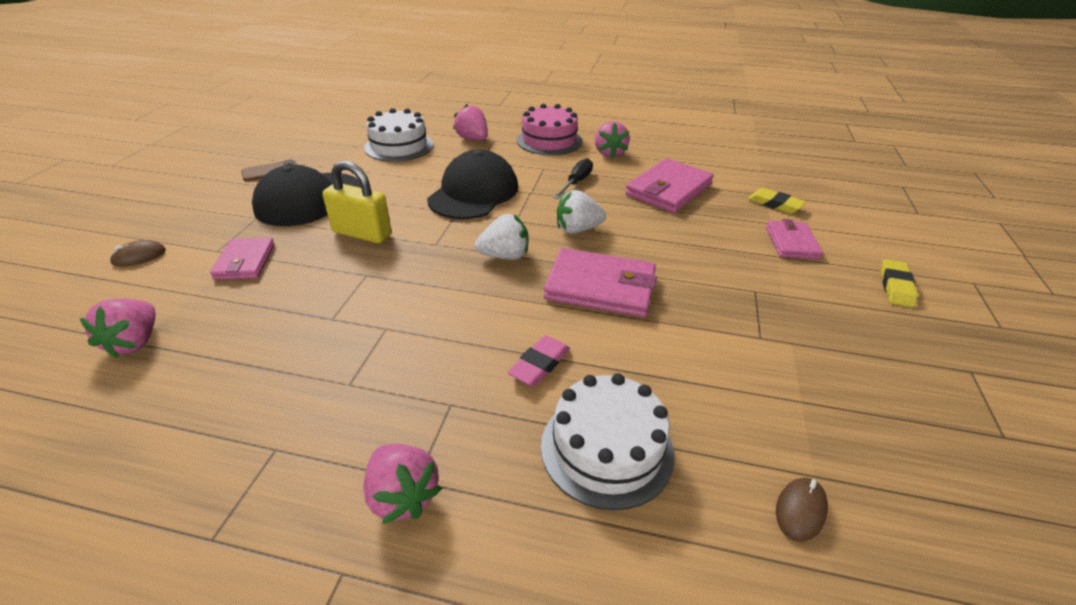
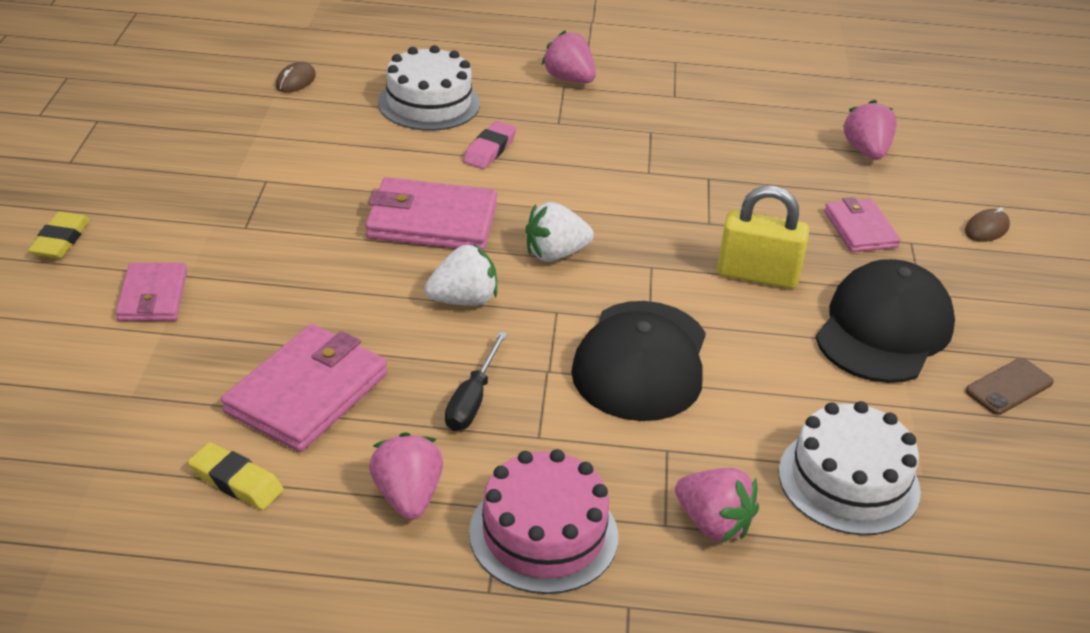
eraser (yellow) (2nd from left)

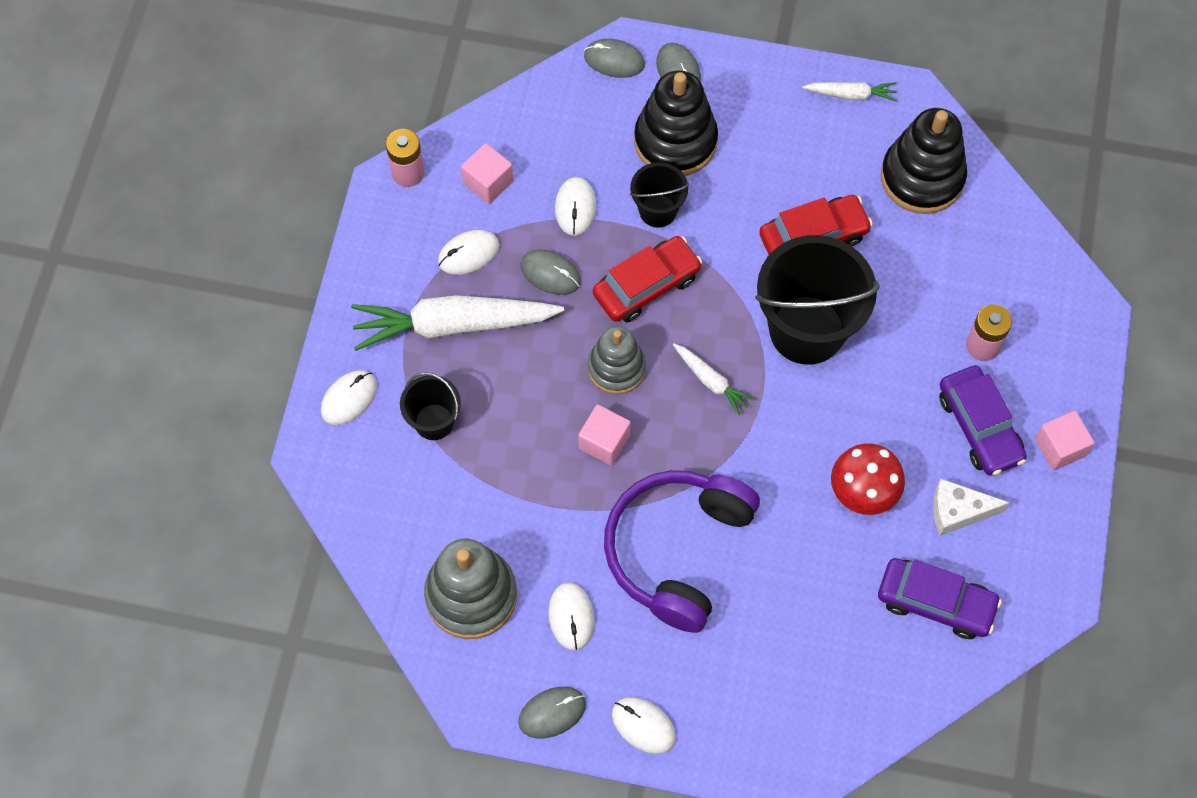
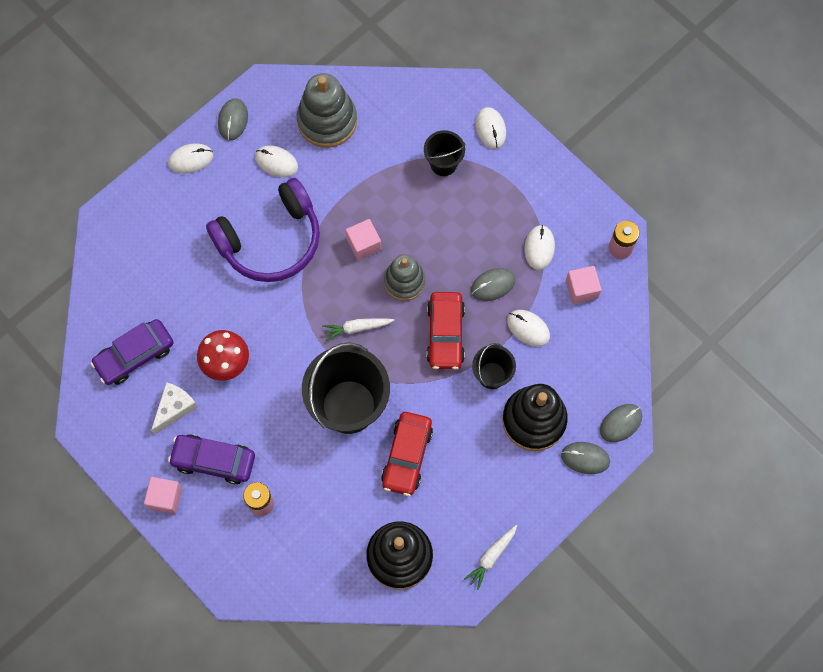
headphones (purple)
carrot (white) (1st from left in the first image)

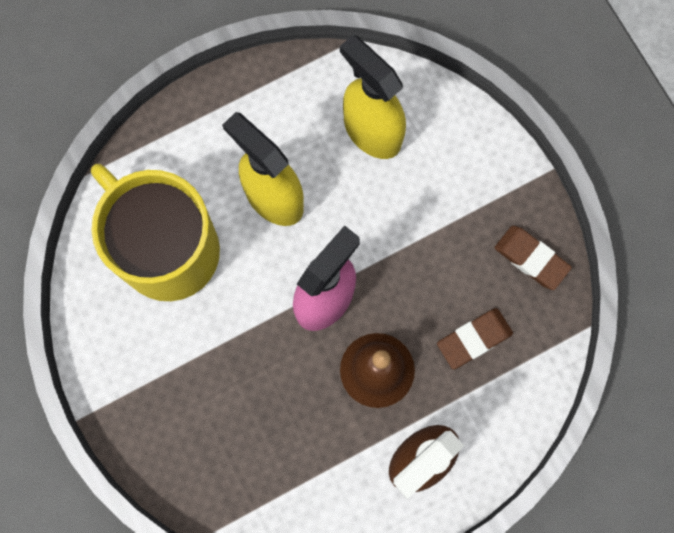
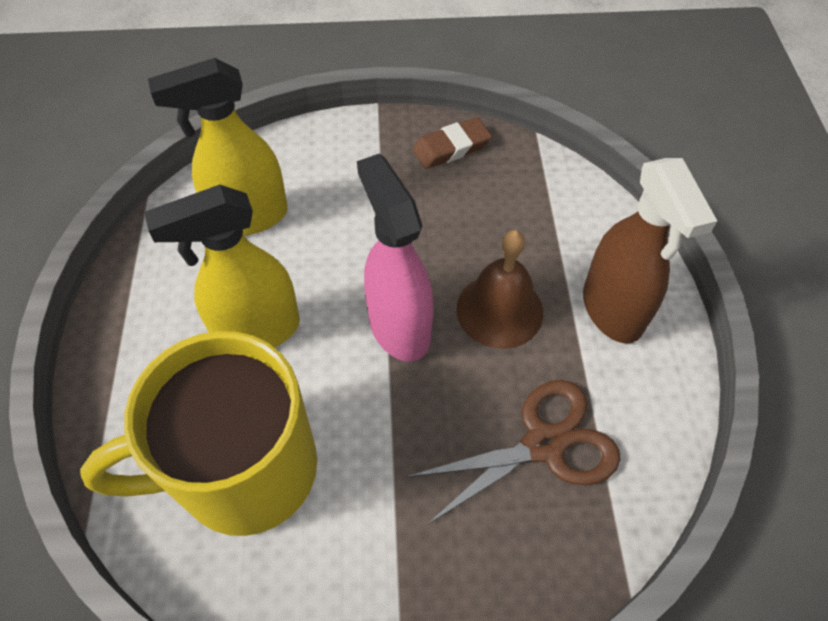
scissors (brown)
eraser (brown) (1st from left in the first image)

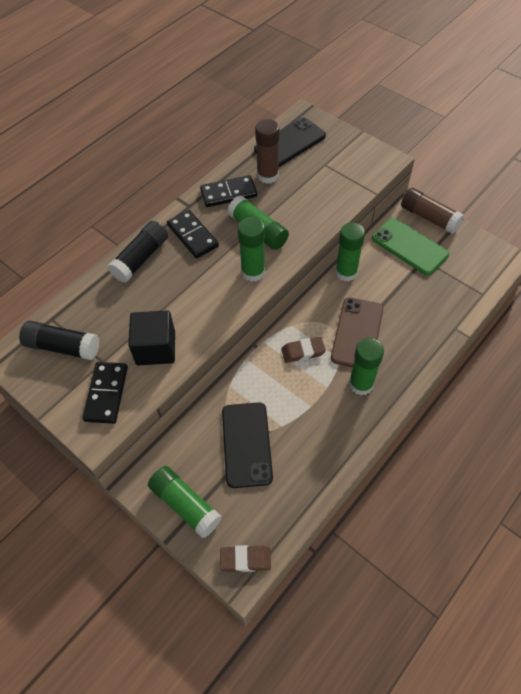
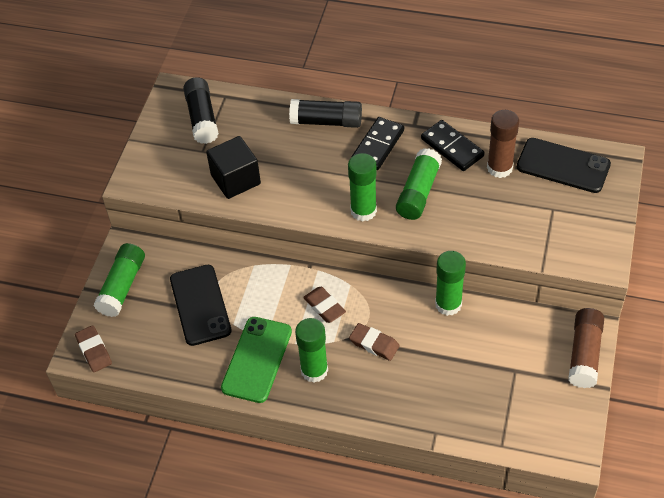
phone (black) (1st from left)
phone (green)
eraser (brown) (3rd from left)
domino (black) (1st from left in the first image)

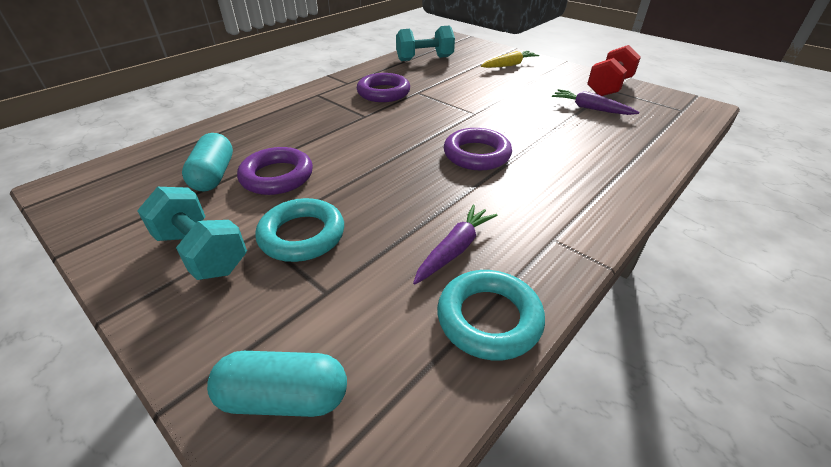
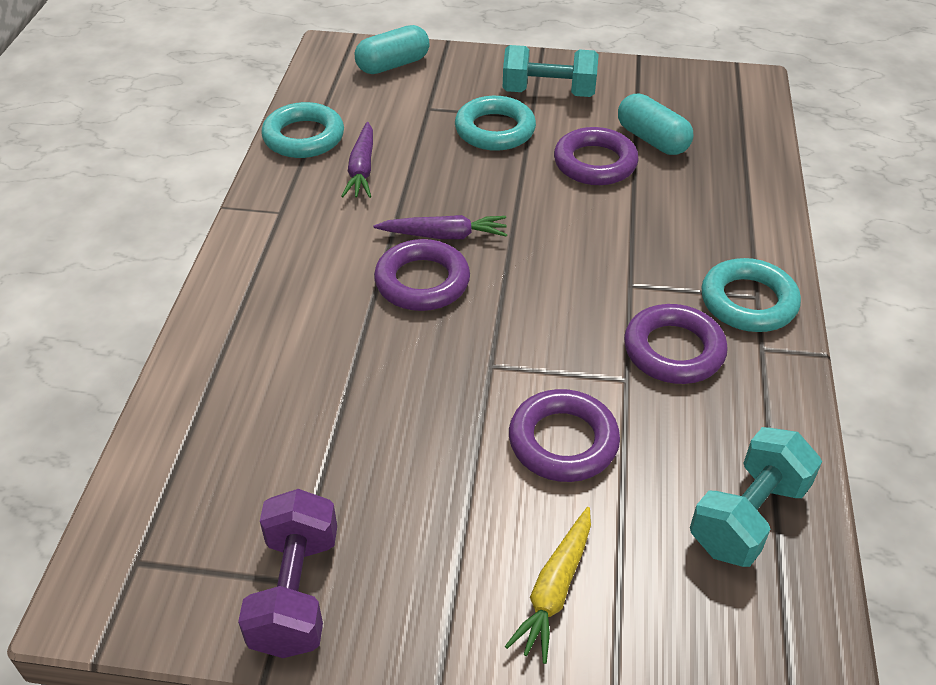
dumbbell (purple)
carrot (purple) (2nd from left)
ring (purple) (2nd from left)
ring (turquoise) (3rd from left)

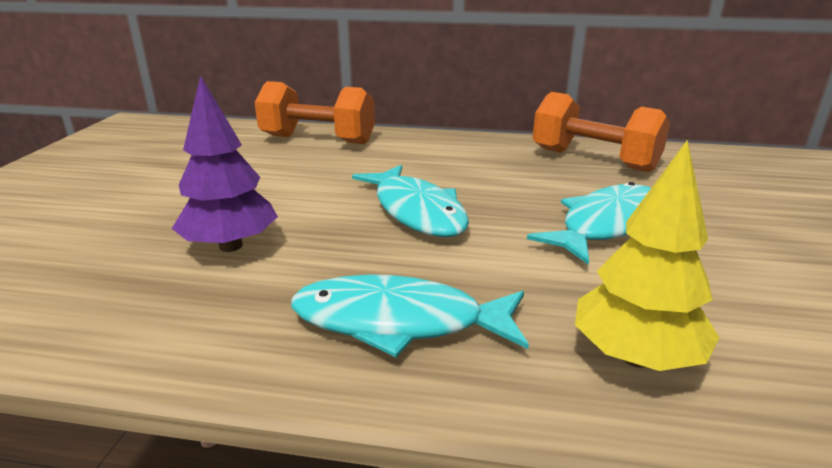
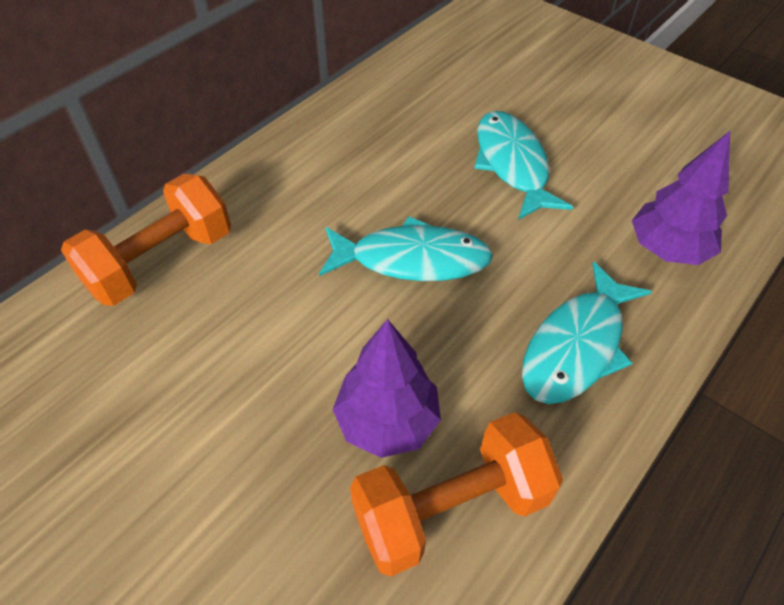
dumbbell (orange) (2nd from left)
tree (purple) (2nd from left)

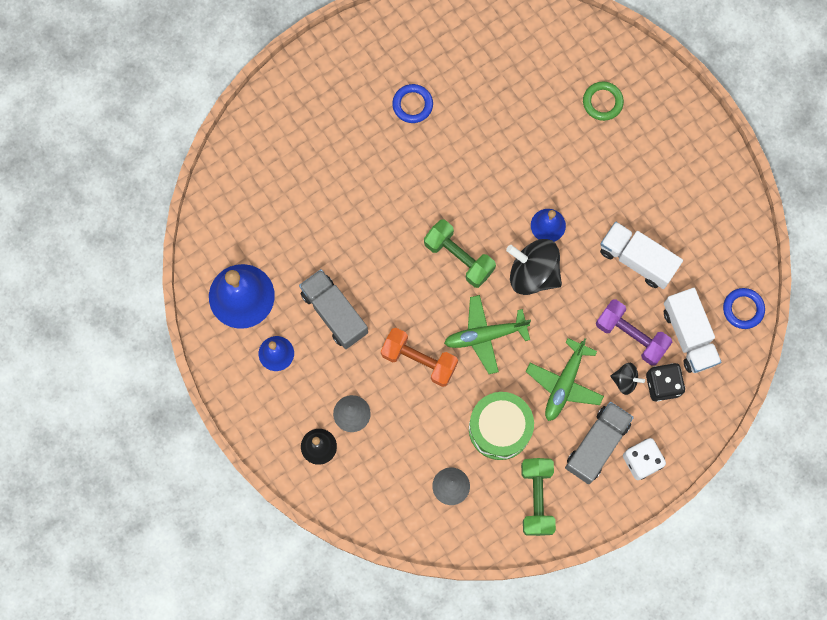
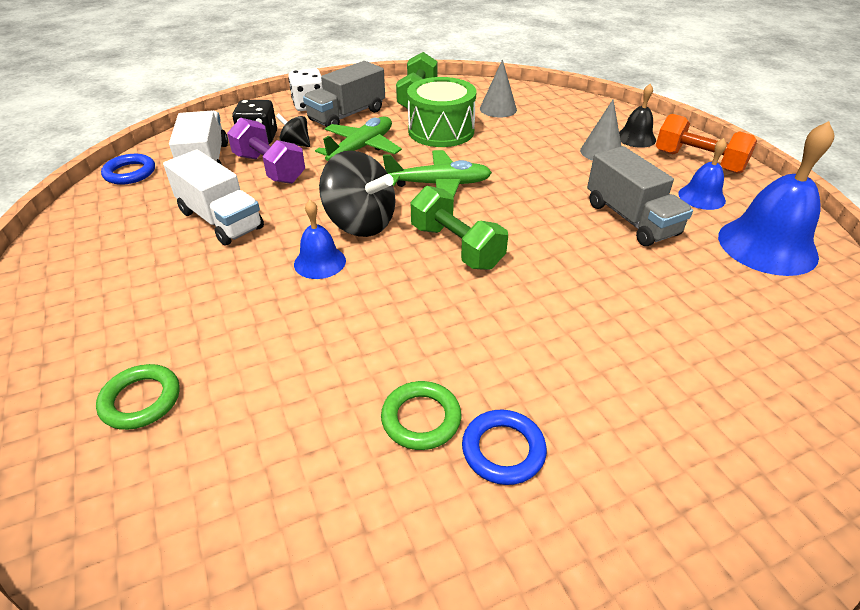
ring (green) (2nd from left)
dumbbell (orange)

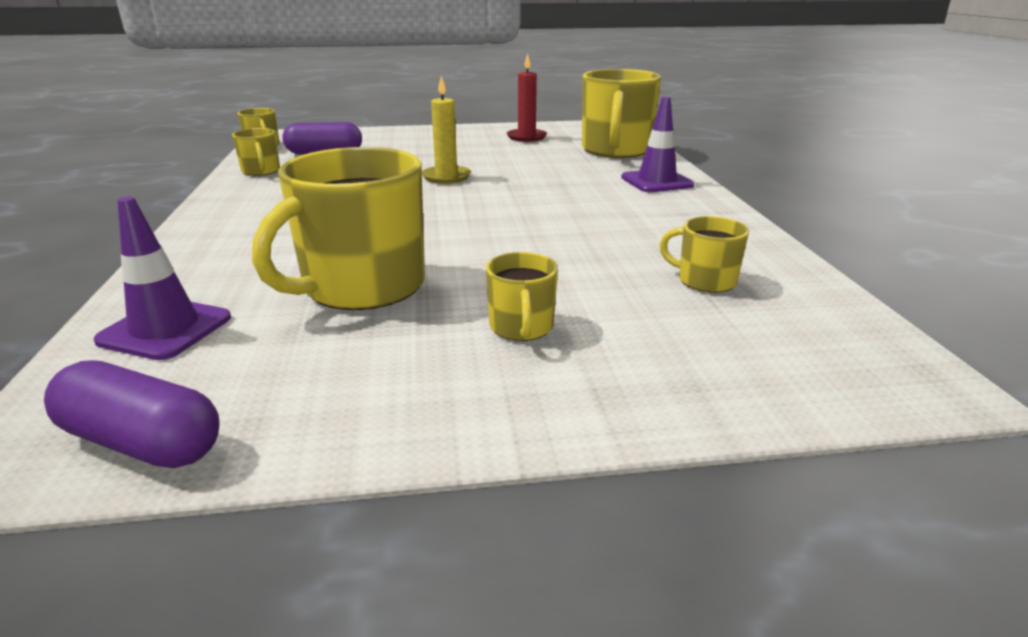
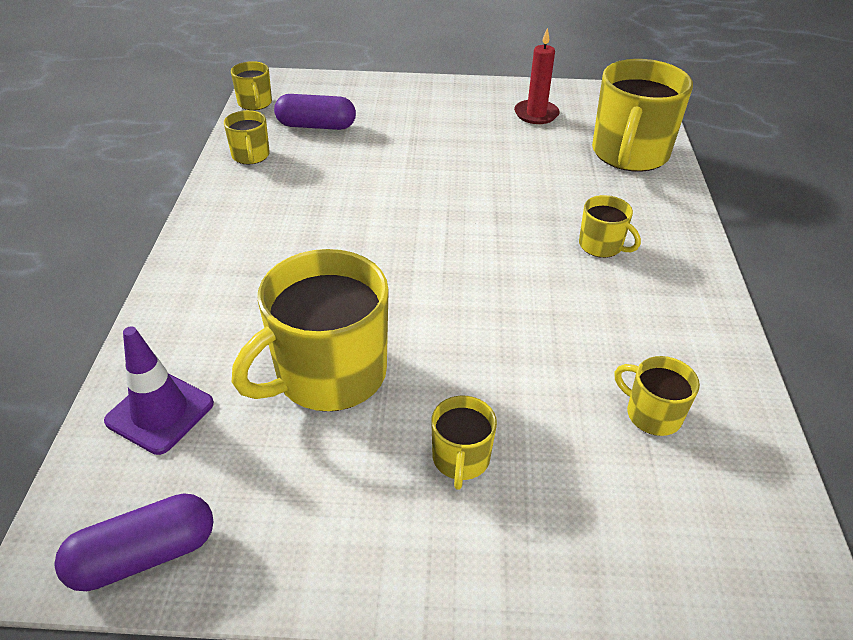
capsule (purple) (1st from left)
mug (yellow) (5th from left)
candle (yellow)
traffic cone (purple) (2nd from left in the first image)

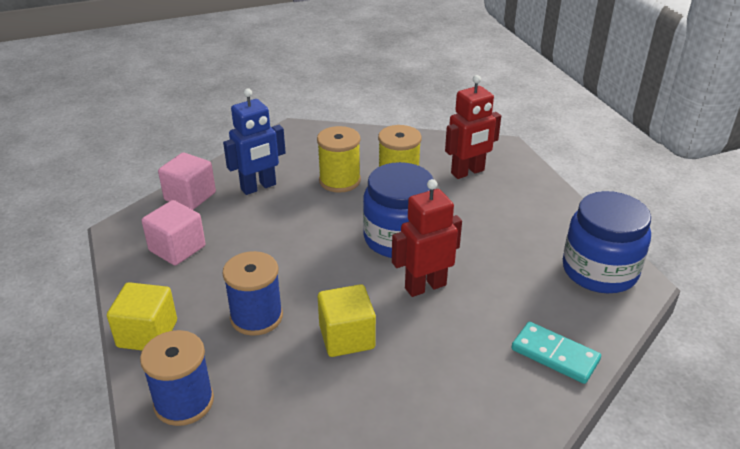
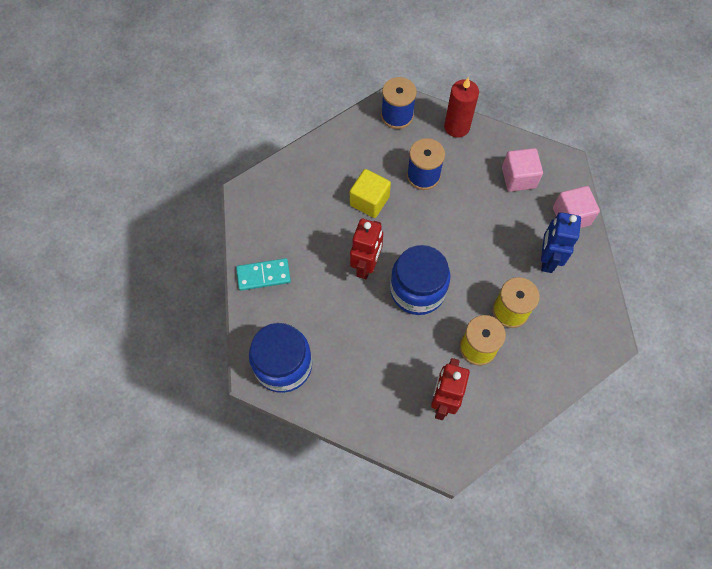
candle (red)

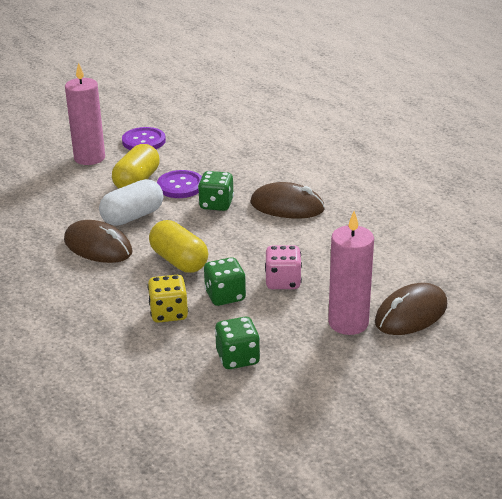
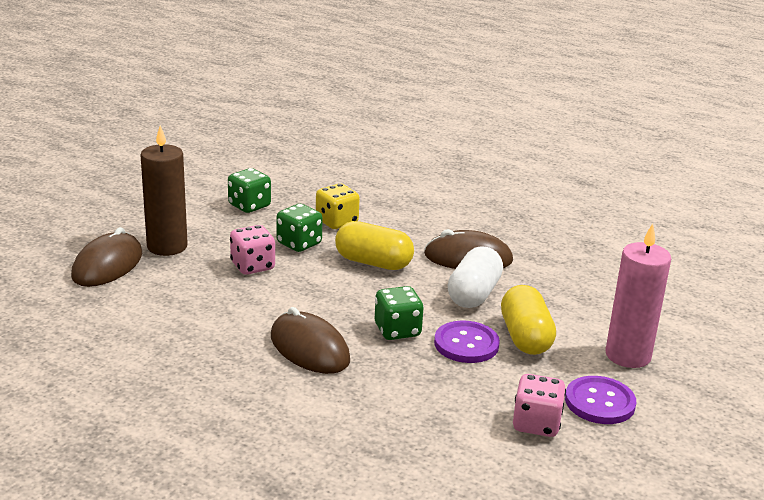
candle (brown)
mouse (brown) (2nd from left)
dice (pink) (2nd from left)

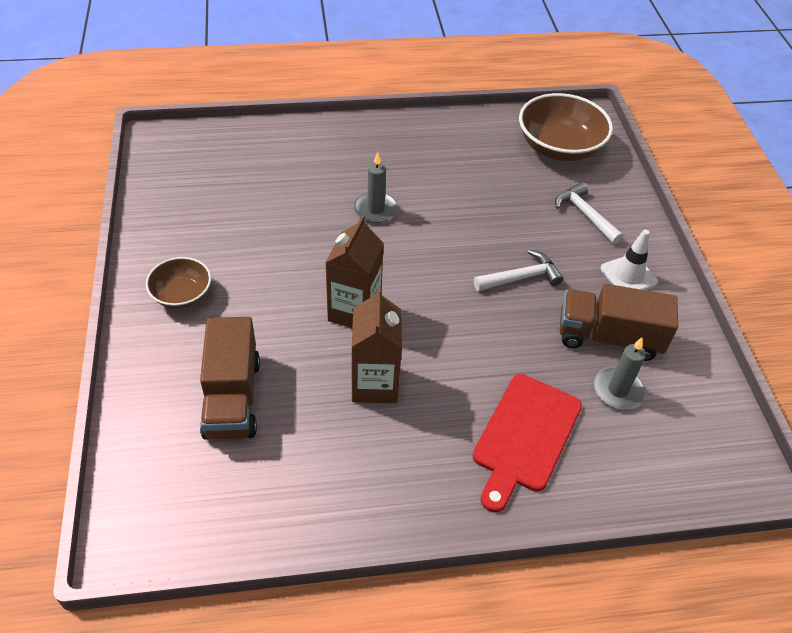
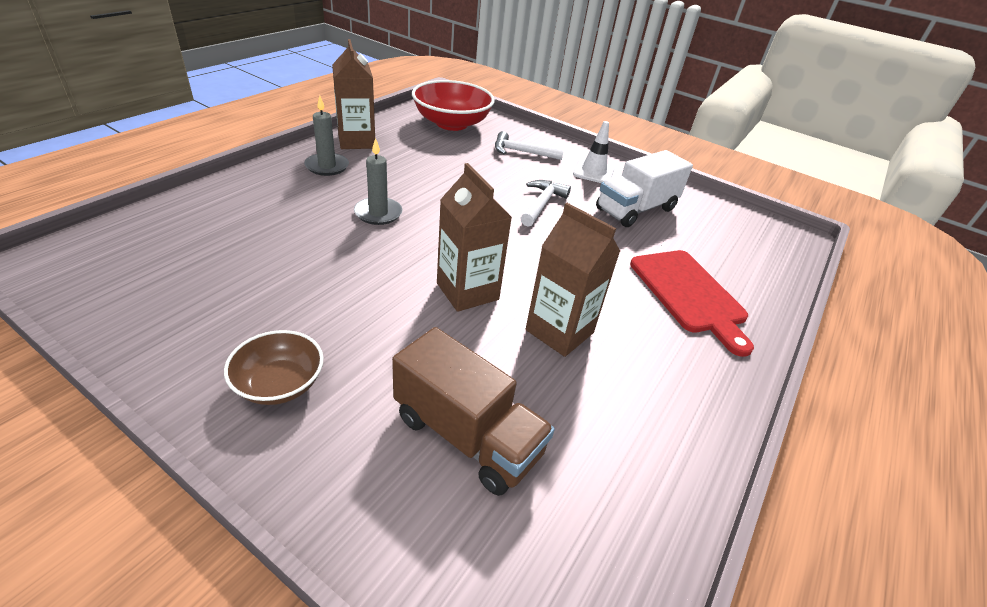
candle (grey) (1st from left)
carton (brown) (1st from left)
bowl (red)
truck (white)

